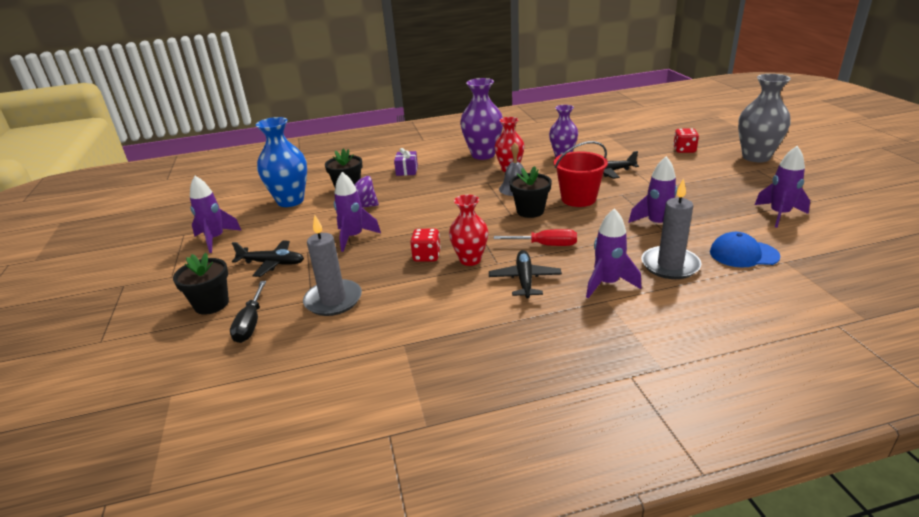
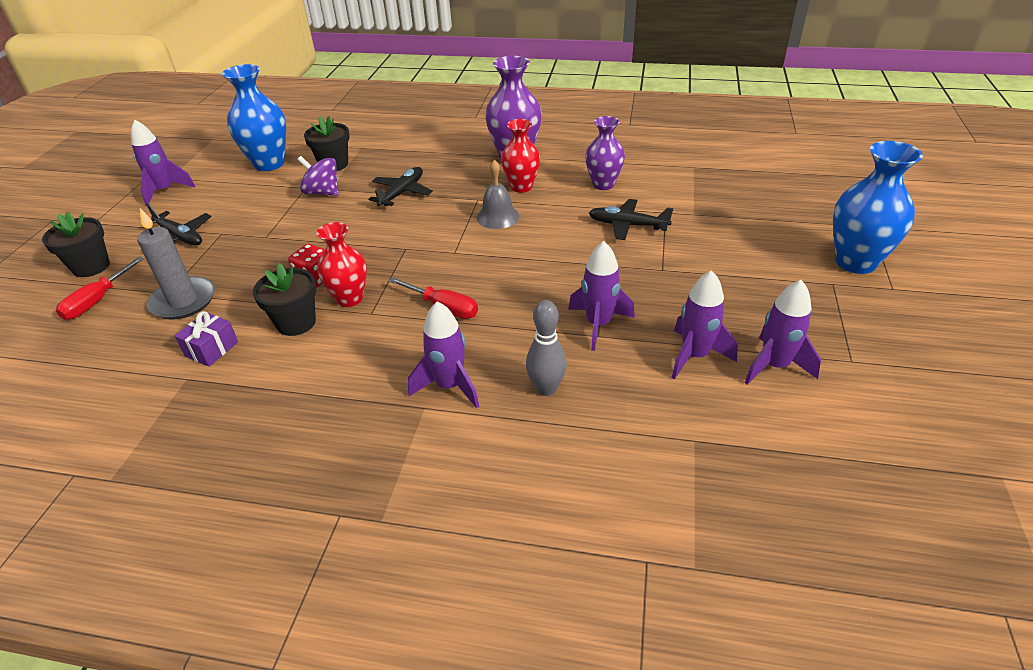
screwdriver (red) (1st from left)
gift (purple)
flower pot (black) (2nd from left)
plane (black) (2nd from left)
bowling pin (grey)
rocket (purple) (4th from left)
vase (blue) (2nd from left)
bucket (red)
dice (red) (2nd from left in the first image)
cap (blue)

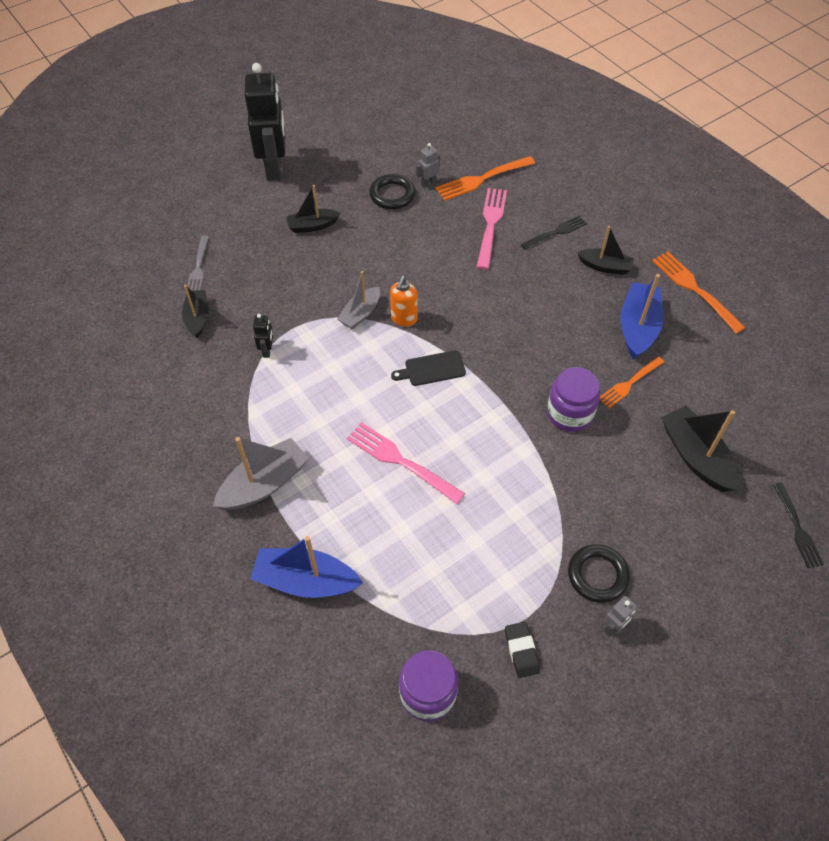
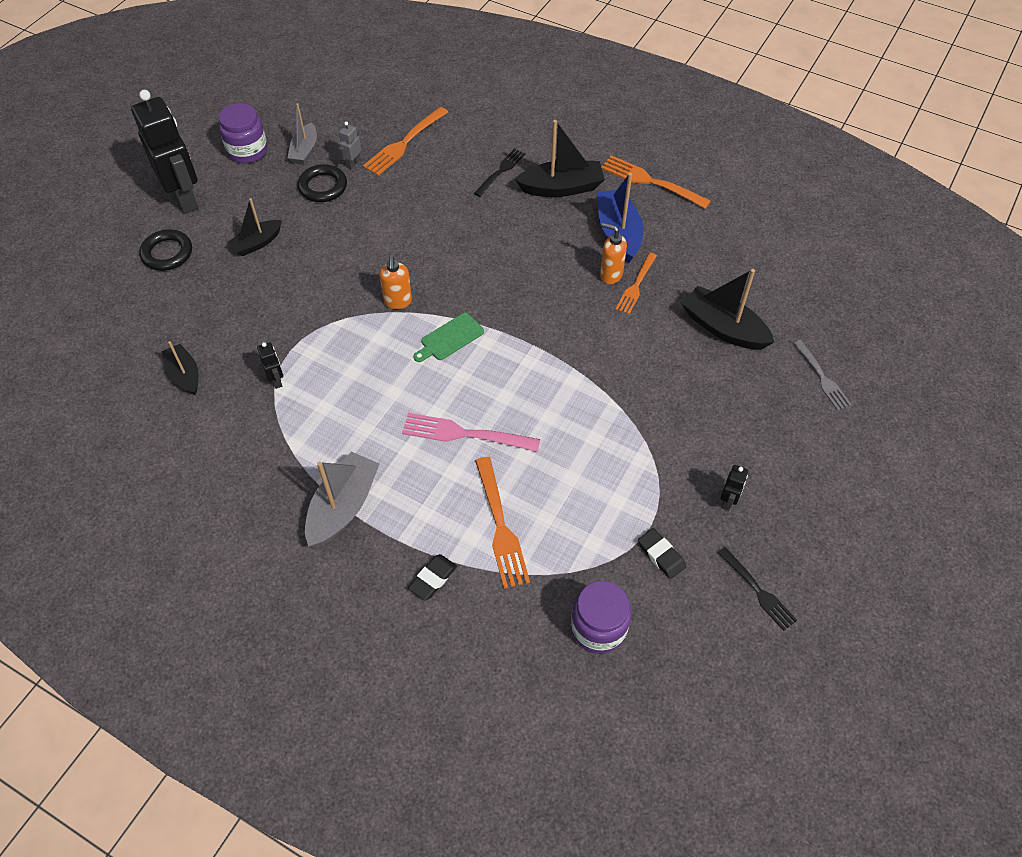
ring (black) (1st from left)
jar (purple) (1st from left)
boat (grey) (1st from left)
eraser (black) (1st from left)
cutting board (green)
fork (orange) (2nd from left)
boat (black) (3rd from left)
soap dispenser (orange) (2nd from left)
fork (black) (2nd from left)
robot (black) (3rd from left)
fork (grey)
fork (pink) (2nd from left in the first image)

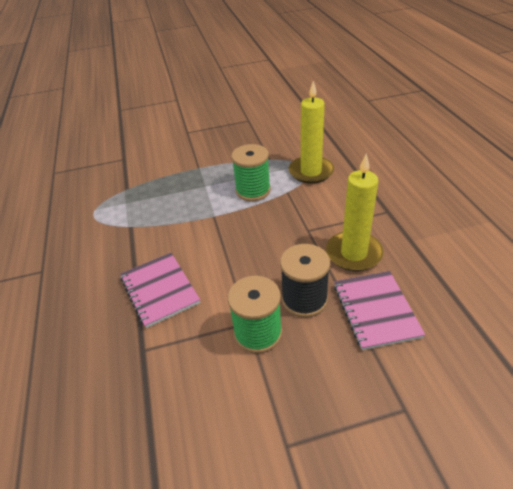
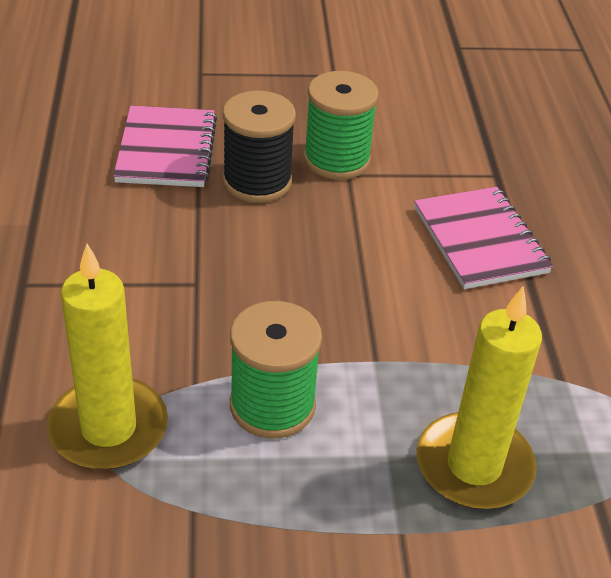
candle (yellow) (2nd from left)

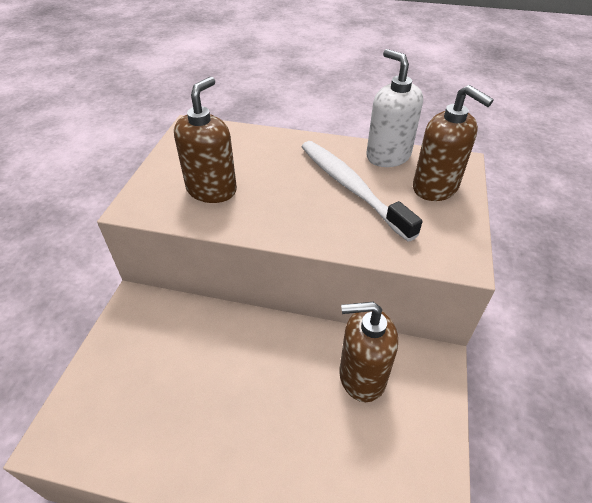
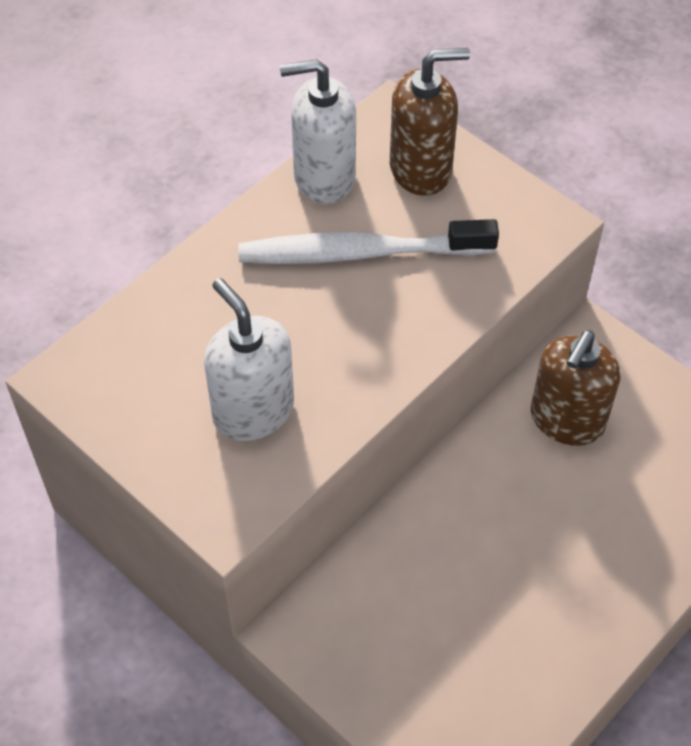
soap dispenser (white) (1st from left)

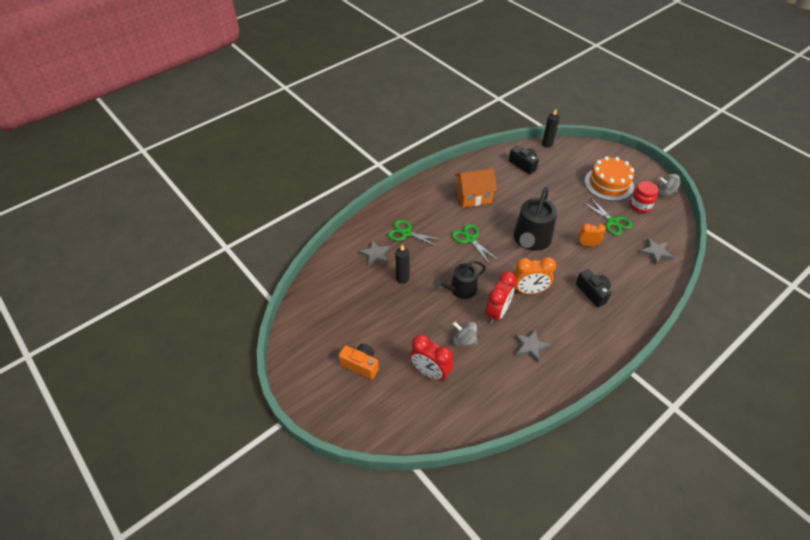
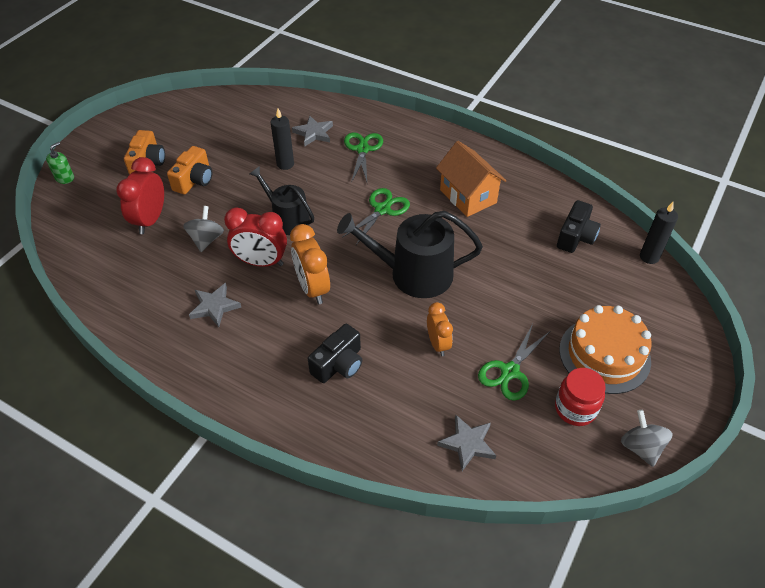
soap dispenser (green)
camera (orange) (2nd from left)

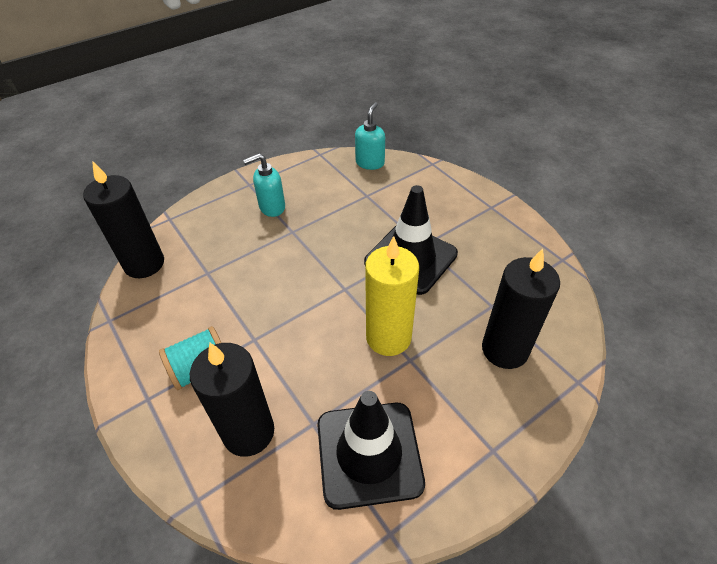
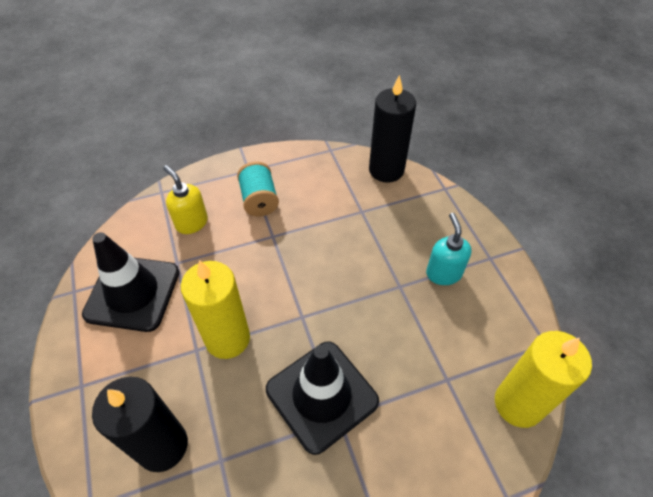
soap dispenser (yellow)
candle (yellow) (2nd from left)

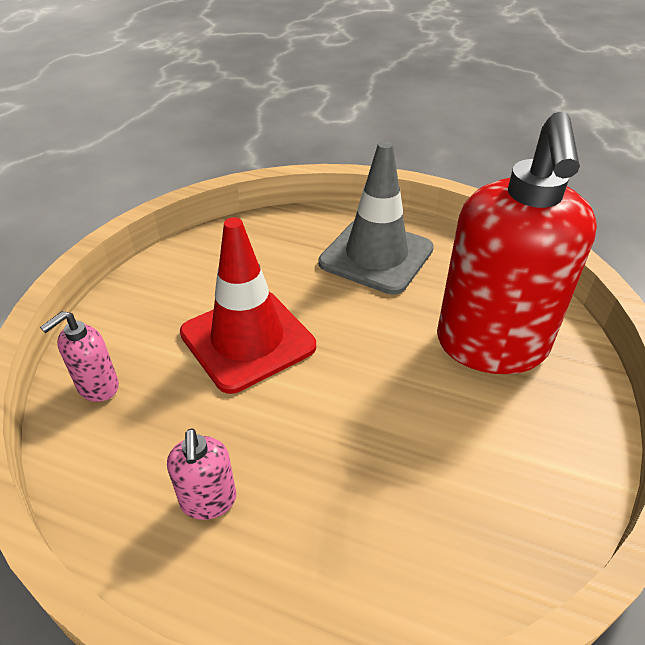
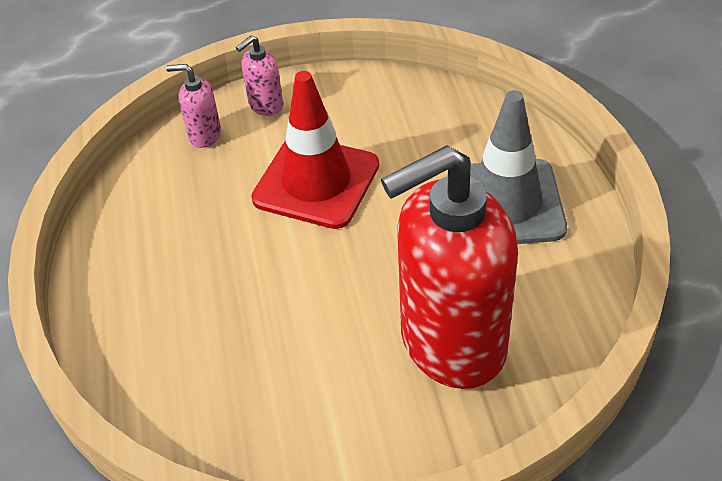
soap dispenser (pink) (2nd from left)

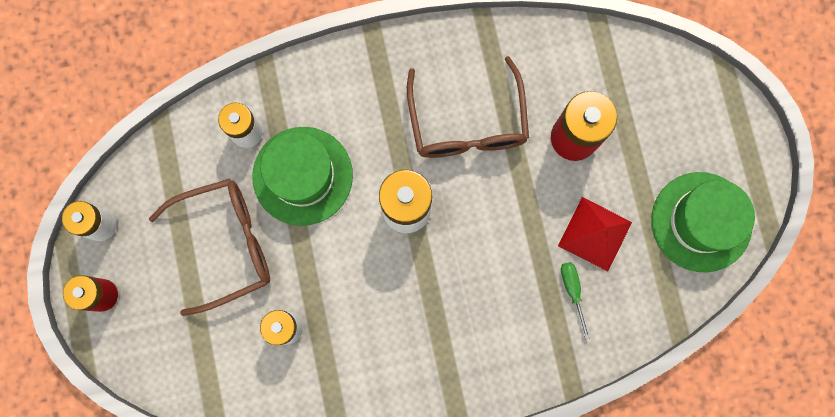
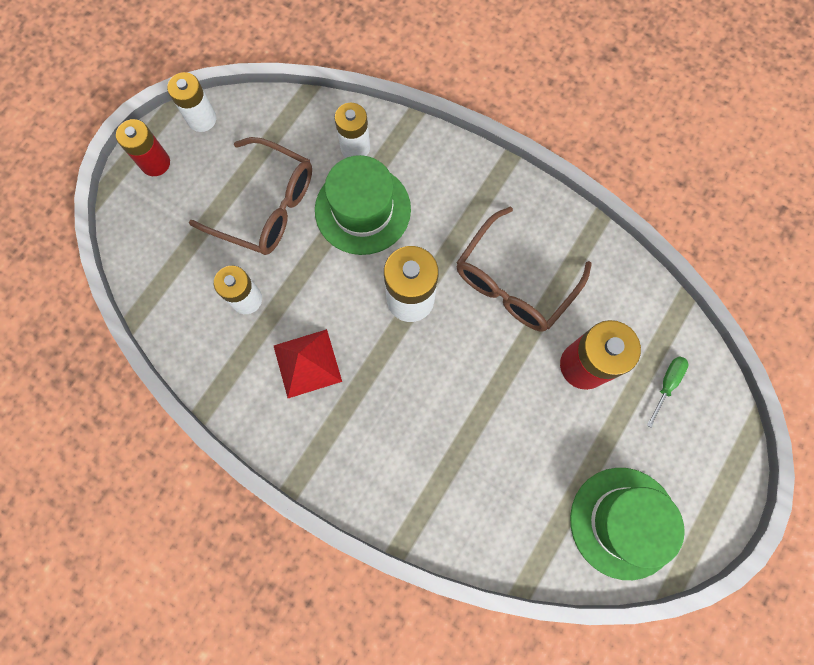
pyramid (red)
screwdriver (green)

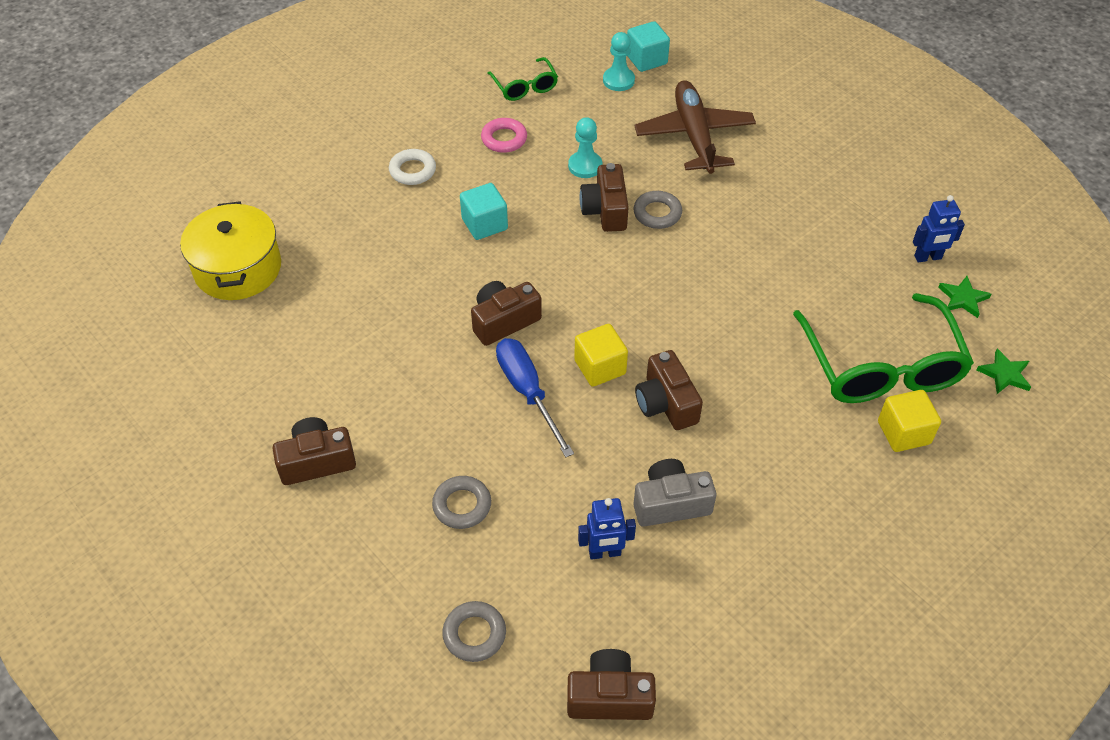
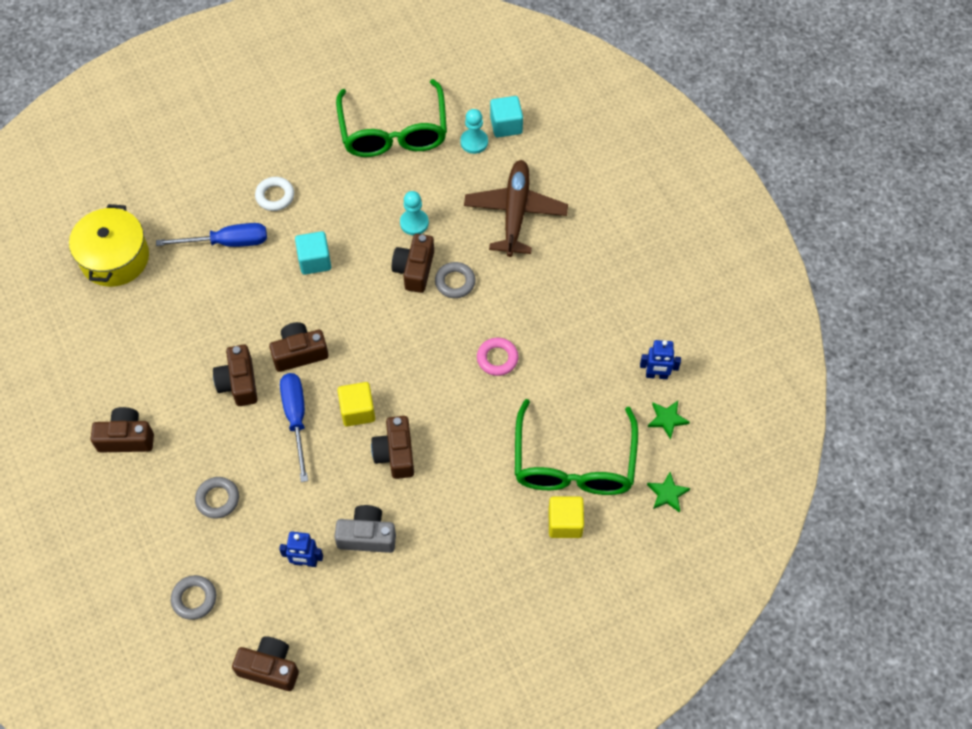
screwdriver (blue) (1st from left)
camera (brown) (2nd from left)
glasses (green) (1st from left)
ring (pink)

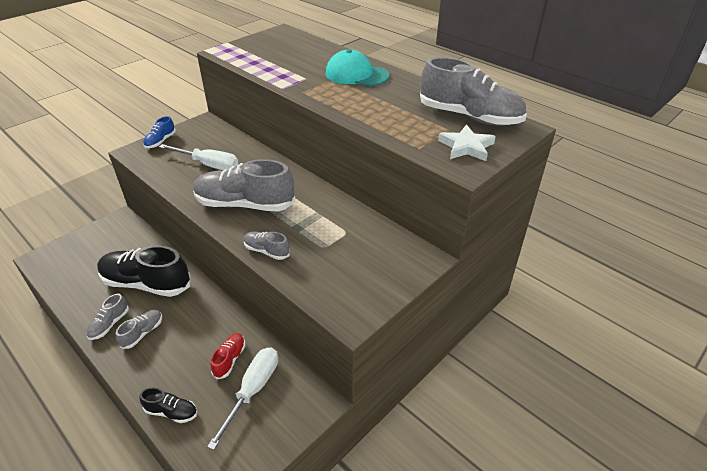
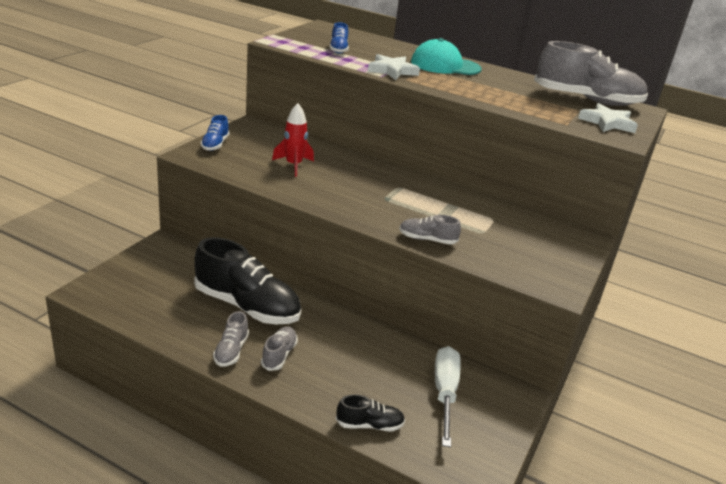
shoe (black) (1st from left)
rocket (red)
shoe (blue) (2nd from left)
star (white) (1st from left)
shoe (grey) (3rd from left in the first image)
shoe (red)

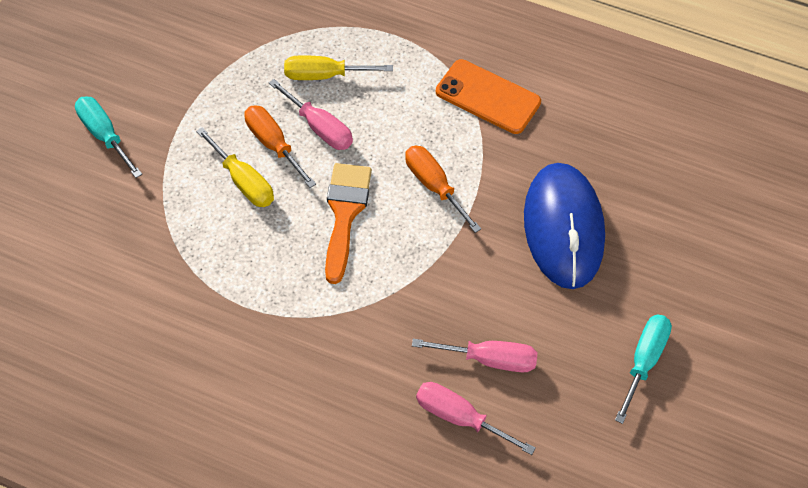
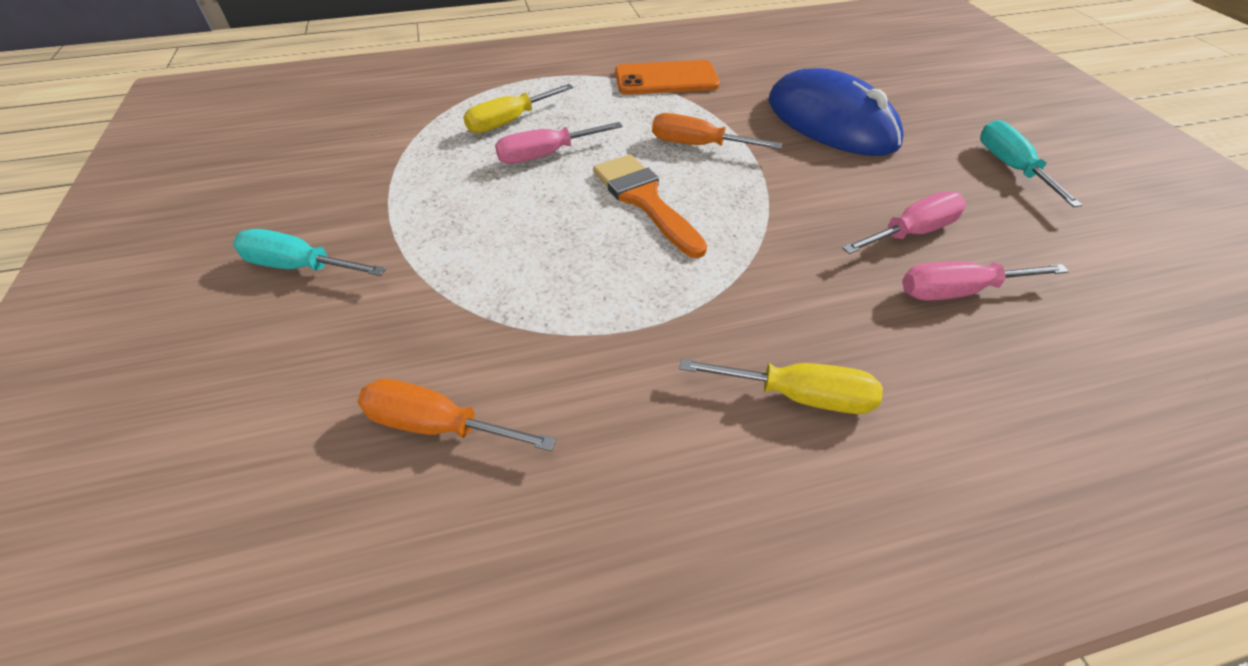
screwdriver (orange) (1st from left)
screwdriver (pink) (1st from left)
screwdriver (yellow) (2nd from left)

